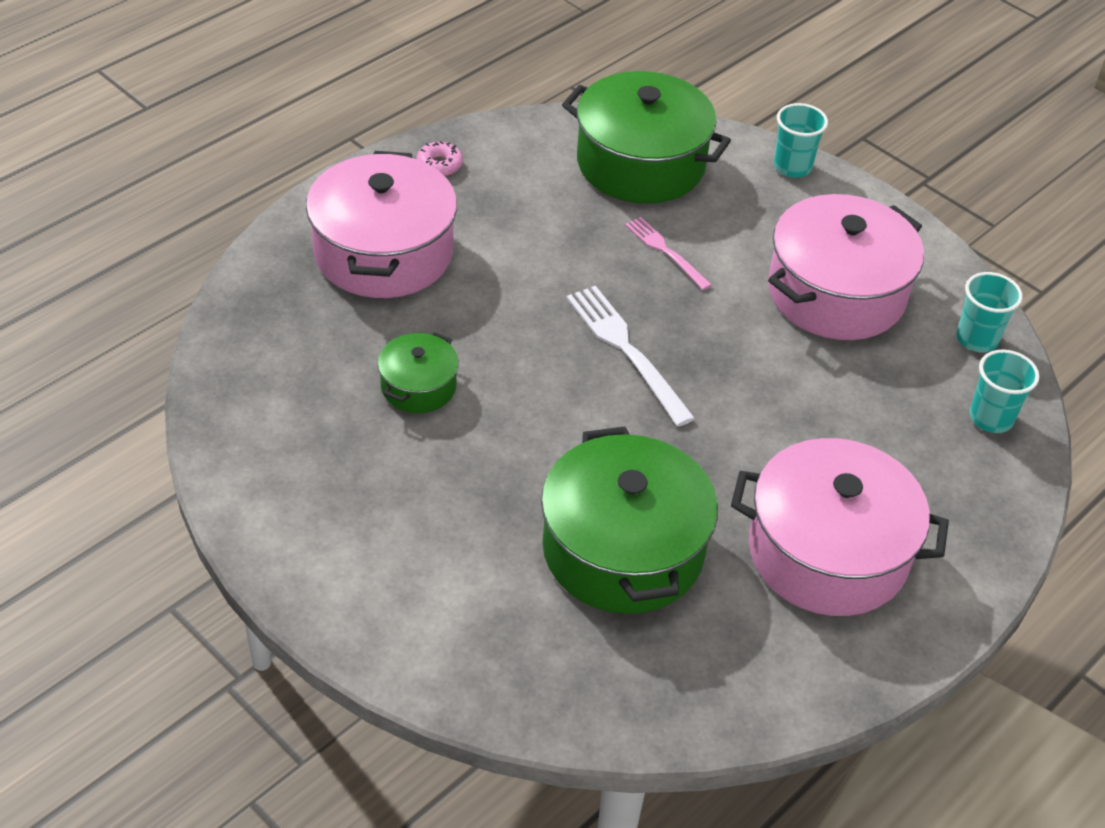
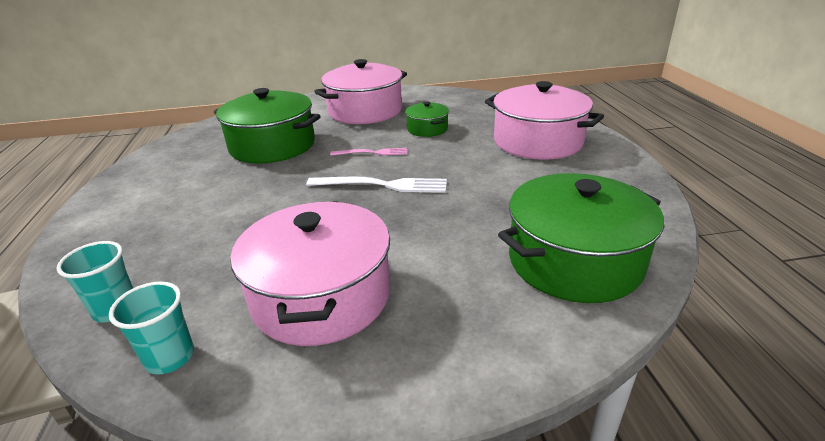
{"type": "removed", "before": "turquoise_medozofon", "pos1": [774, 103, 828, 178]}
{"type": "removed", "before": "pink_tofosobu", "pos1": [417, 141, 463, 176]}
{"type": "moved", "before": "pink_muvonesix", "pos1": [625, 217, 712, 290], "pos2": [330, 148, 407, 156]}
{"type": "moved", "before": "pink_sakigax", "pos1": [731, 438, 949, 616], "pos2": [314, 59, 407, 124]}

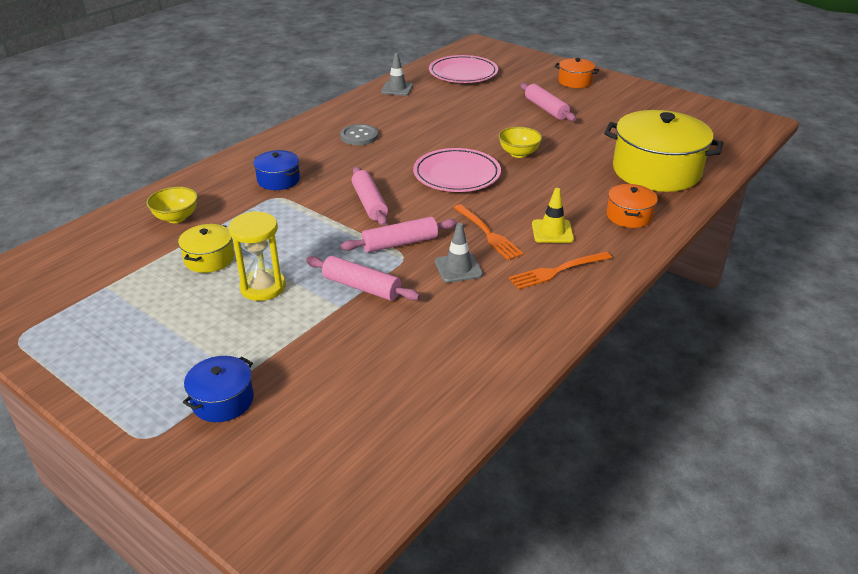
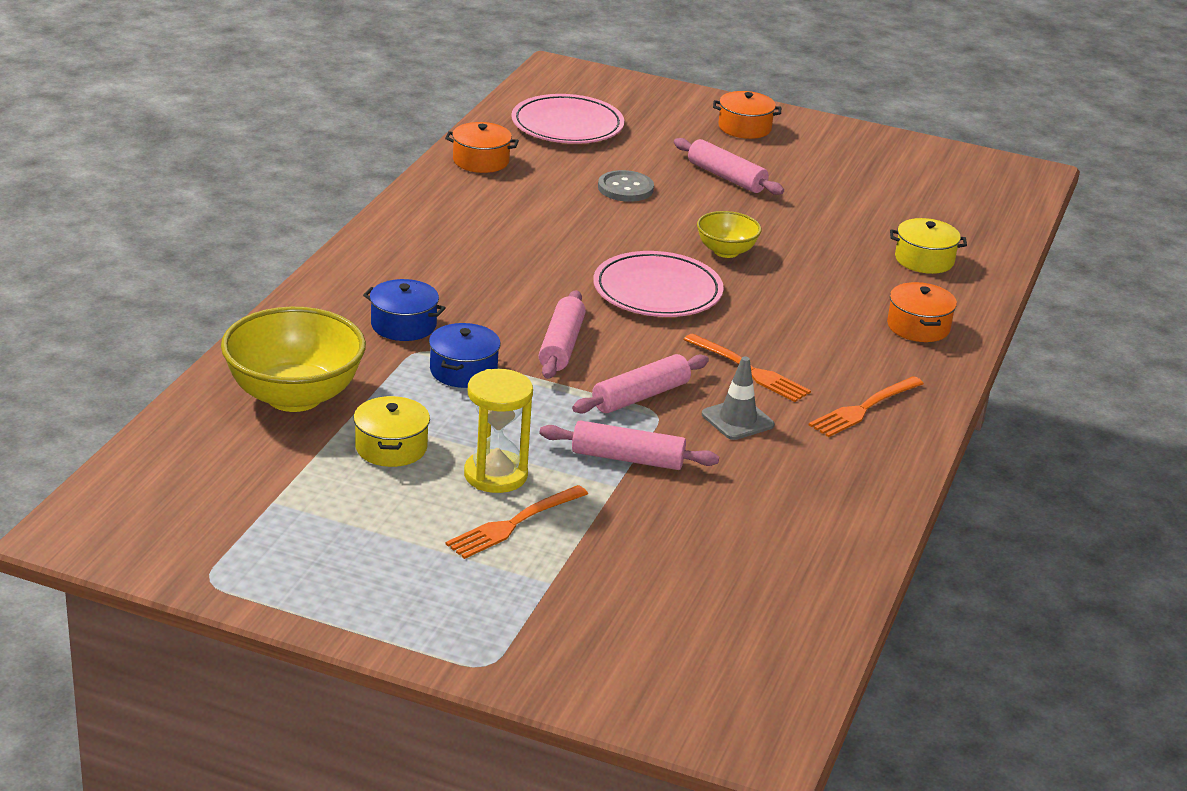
{"type": "replaced", "before": "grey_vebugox", "after": "orange_sakigax", "pos1": [381, 53, 413, 96], "pos2": [445, 122, 519, 173]}
{"type": "resized", "before": "yellow_sakigax", "pos1": [604, 110, 723, 192], "pos2": [890, 218, 967, 274], "scale": 0.48}
{"type": "moved", "before": "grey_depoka", "pos1": [340, 124, 378, 145], "pos2": [598, 170, 654, 202]}
{"type": "turned", "before": "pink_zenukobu", "pos1": [352, 167, 388, 226], "pos2": [539, 290, 586, 379], "turn": 45}
{"type": "resized", "before": "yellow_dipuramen", "pos1": [147, 187, 198, 223], "pos2": [221, 307, 366, 412], "scale": 1.89}
{"type": "removed", "before": "yellow_vebugox", "pos1": [532, 188, 574, 243]}
{"type": "moved", "before": "blue_sakigax", "pos1": [183, 356, 254, 422], "pos2": [429, 323, 501, 388]}
{"type": "added", "after": "orange_muvonesix", "pos2": [446, 485, 588, 559]}

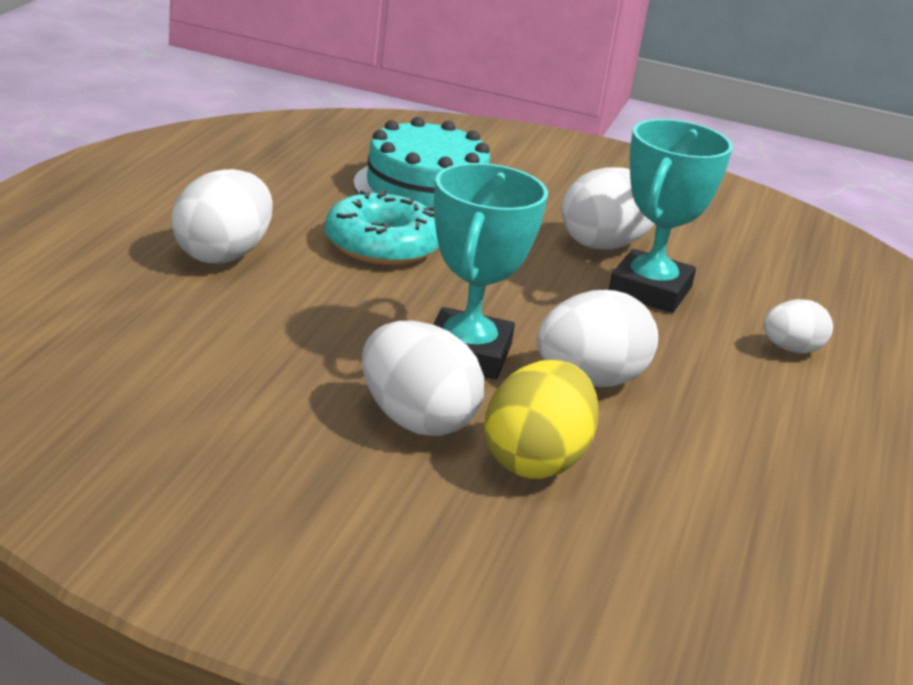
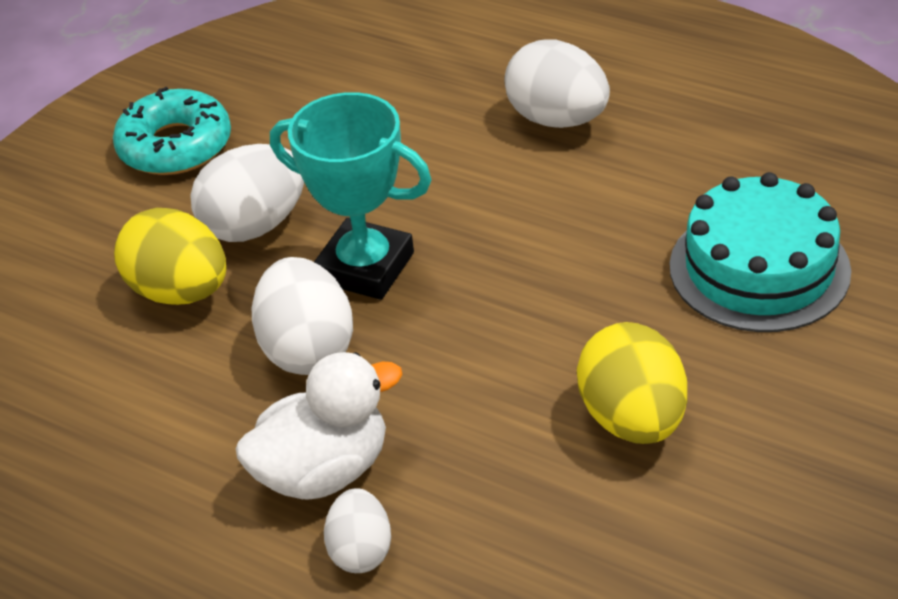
{"type": "removed", "before": "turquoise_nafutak", "pos1": [609, 119, 733, 313]}
{"type": "recoloured", "before": "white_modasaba", "after": "yellow_modasaba", "pos1": [561, 167, 655, 250], "pos2": [577, 322, 687, 444]}
{"type": "moved", "before": "turquoise_tofosobu", "pos1": [325, 190, 439, 265], "pos2": [113, 87, 231, 175]}
{"type": "added", "after": "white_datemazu", "pos2": [236, 352, 403, 500]}

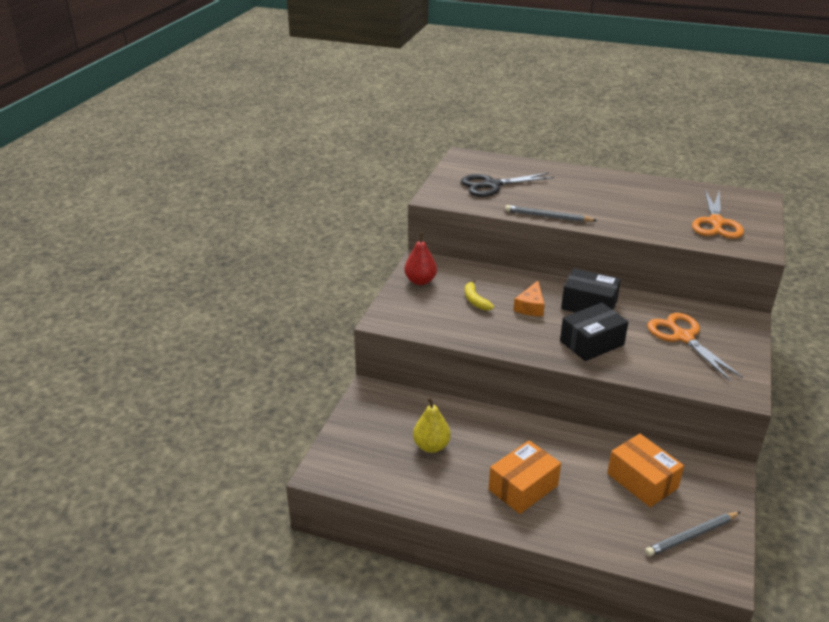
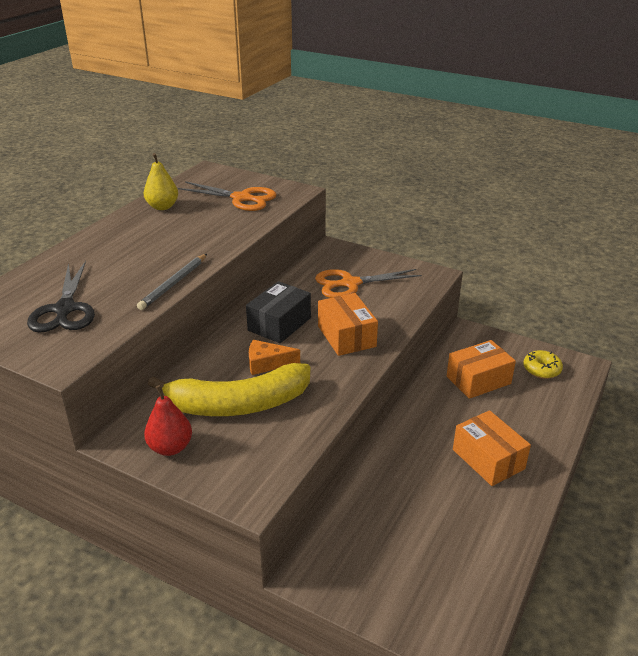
{"type": "resized", "before": "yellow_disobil", "pos1": [465, 279, 494, 311], "pos2": [148, 363, 311, 416], "scale": 2.41}
{"type": "turned", "before": "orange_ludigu", "pos1": [513, 281, 545, 316], "pos2": [249, 340, 300, 375], "turn": 150}
{"type": "recoloured", "before": "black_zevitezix", "after": "orange_zevitezix", "pos1": [560, 303, 628, 361], "pos2": [318, 293, 378, 356]}
{"type": "moved", "before": "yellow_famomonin", "pos1": [413, 397, 451, 453], "pos2": [144, 153, 178, 210]}
{"type": "replaced", "before": "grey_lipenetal", "after": "yellow_tofosobu", "pos1": [645, 512, 741, 557], "pos2": [523, 350, 563, 379]}

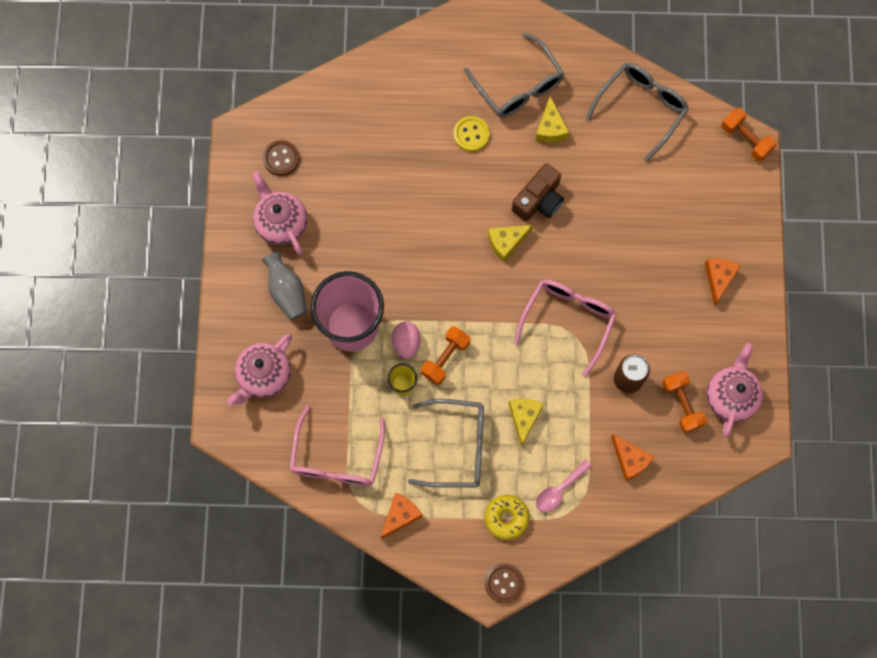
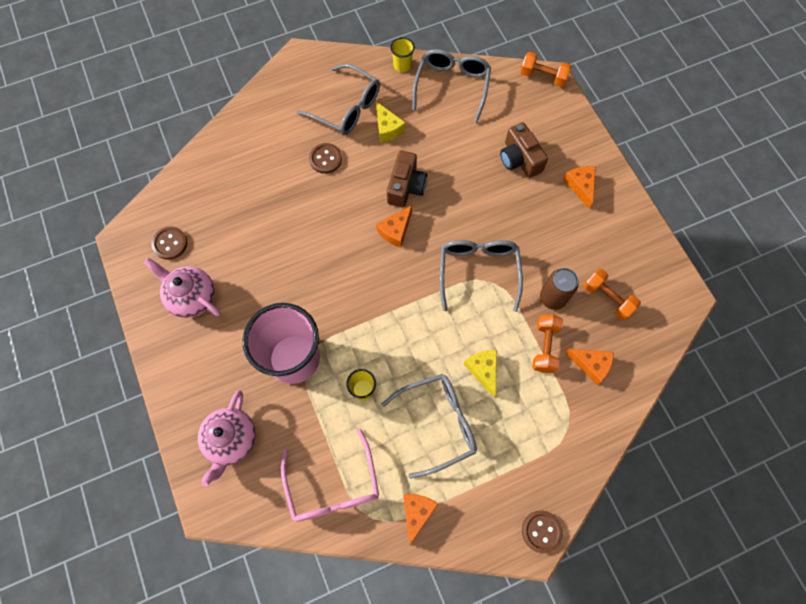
{"type": "recoloured", "before": "yellow_depoka", "after": "brown_depoka", "pos1": [453, 116, 490, 152], "pos2": [309, 143, 342, 174]}
{"type": "recoloured", "before": "yellow_ludigu", "after": "orange_ludigu", "pos1": [488, 225, 533, 262], "pos2": [376, 205, 412, 248]}
{"type": "removed", "before": "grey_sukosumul", "pos1": [262, 251, 307, 320]}
{"type": "recoloured", "before": "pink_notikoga", "after": "grey_notikoga", "pos1": [514, 279, 616, 377], "pos2": [440, 240, 523, 312]}
{"type": "removed", "before": "pink_modasaba", "pos1": [392, 322, 421, 359]}
{"type": "moved", "before": "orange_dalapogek", "pos1": [421, 326, 470, 385], "pos2": [532, 315, 563, 373]}
{"type": "removed", "before": "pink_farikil", "pos1": [706, 343, 763, 438]}
{"type": "removed", "before": "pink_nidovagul", "pos1": [536, 459, 592, 512]}
{"type": "removed", "before": "yellow_tofosobu", "pos1": [485, 495, 529, 540]}
{"type": "added", "after": "yellow_medozofon", "pos2": [390, 37, 415, 72]}
{"type": "added", "after": "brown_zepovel", "pos2": [500, 122, 548, 178]}

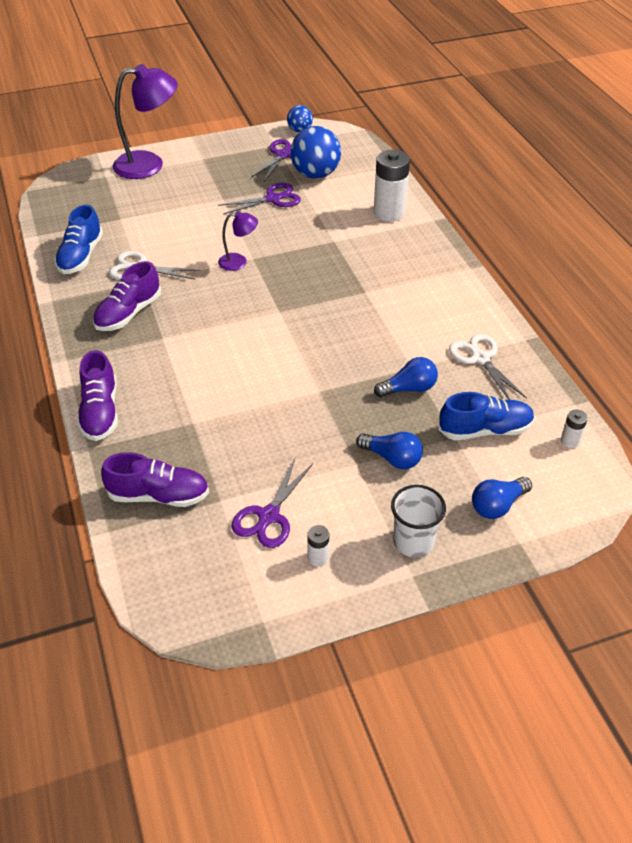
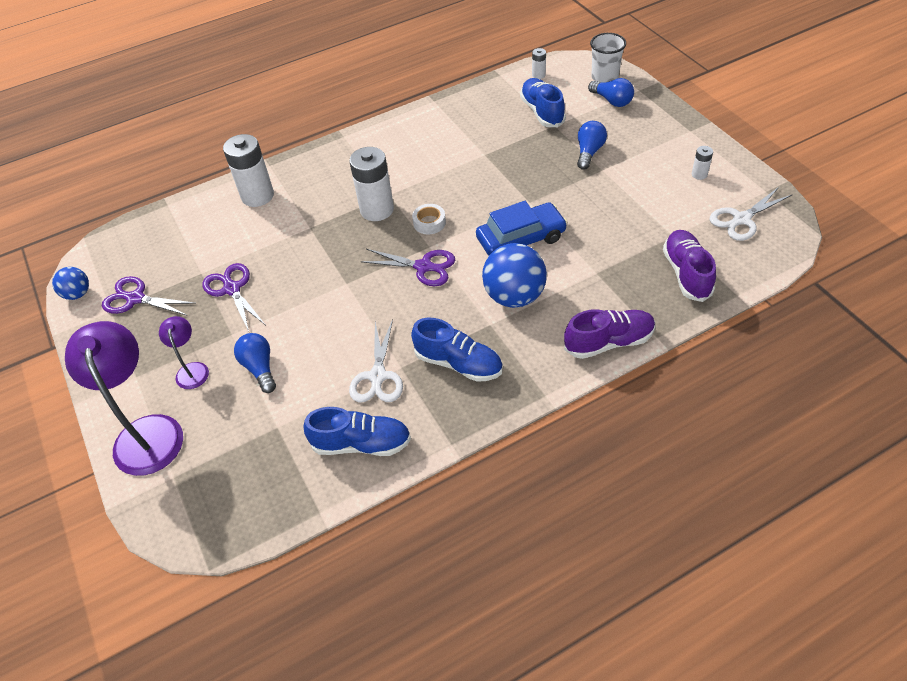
{"type": "moved", "before": "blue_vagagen", "pos1": [290, 126, 341, 179], "pos2": [482, 243, 547, 308]}
{"type": "moved", "before": "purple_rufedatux", "pos1": [218, 211, 258, 271], "pos2": [159, 316, 209, 389]}
{"type": "recoloured", "before": "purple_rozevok", "after": "blue_rozevok", "pos1": [93, 261, 161, 331], "pos2": [411, 318, 503, 382]}
{"type": "moved", "before": "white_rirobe", "pos1": [449, 334, 527, 400], "pos2": [710, 187, 793, 241]}
{"type": "moved", "before": "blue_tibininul", "pos1": [374, 357, 438, 398], "pos2": [234, 333, 276, 393]}
{"type": "moved", "before": "purple_rirobe", "pos1": [231, 459, 313, 548], "pos2": [360, 249, 455, 286]}
{"type": "moved", "before": "white_medozofon", "pos1": [391, 485, 446, 557], "pos2": [590, 33, 626, 83]}
{"type": "added", "after": "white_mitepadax", "pos2": [349, 147, 394, 221]}
{"type": "added", "after": "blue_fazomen", "pos2": [476, 201, 567, 256]}
{"type": "added", "after": "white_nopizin", "pos2": [412, 204, 446, 234]}

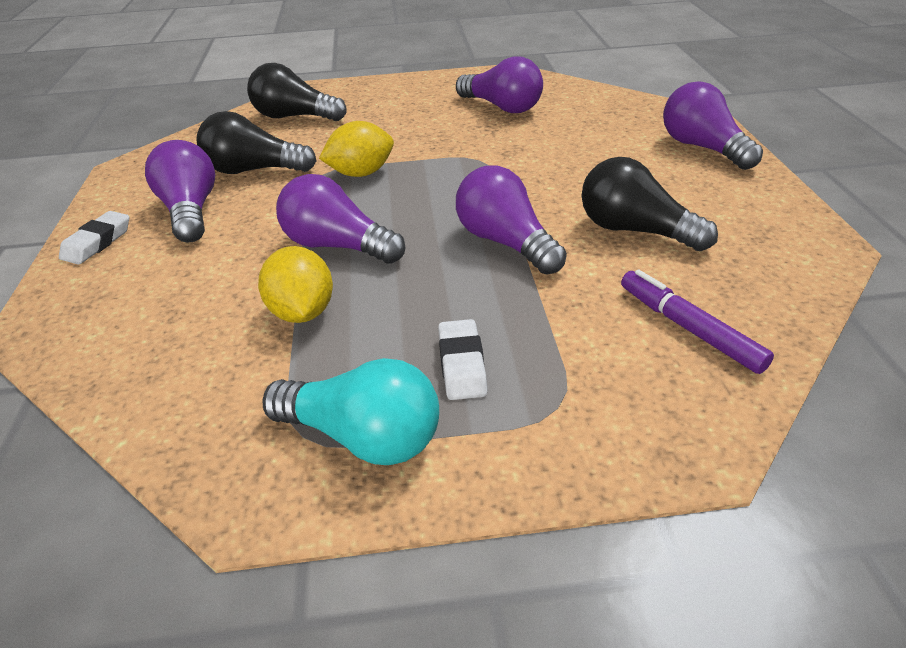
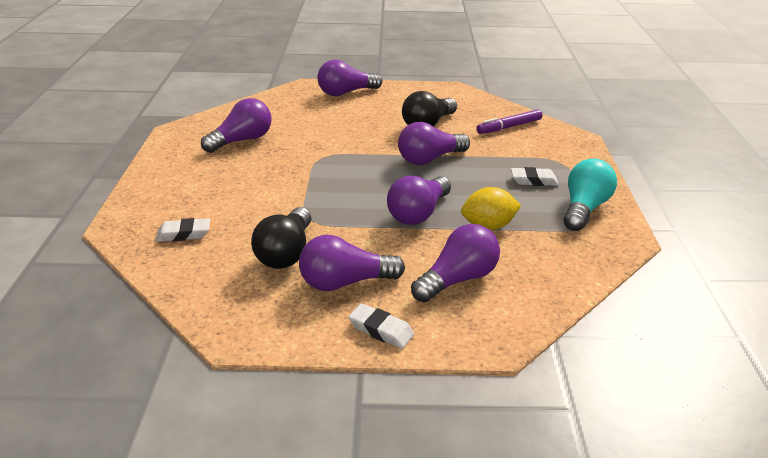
{"type": "replaced", "before": "black_tibininul", "after": "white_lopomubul", "pos1": [247, 63, 347, 121], "pos2": [155, 218, 210, 242]}
{"type": "removed", "before": "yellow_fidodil", "pos1": [319, 121, 394, 177]}
{"type": "added", "after": "purple_tibininul", "pos2": [411, 224, 500, 302]}

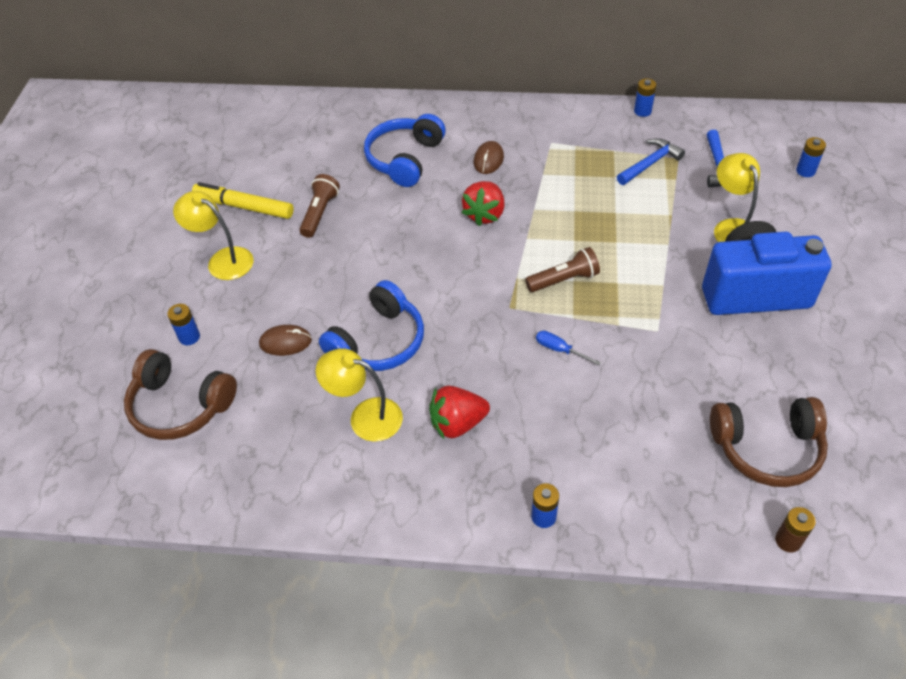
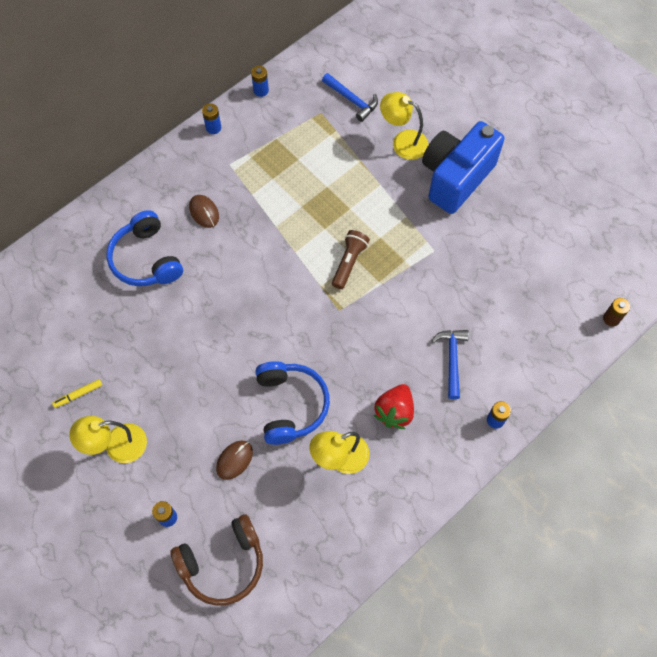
{"type": "moved", "before": "blue_mitepadax", "pos1": [796, 137, 826, 177], "pos2": [202, 103, 221, 134]}
{"type": "moved", "before": "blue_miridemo", "pos1": [617, 138, 685, 185], "pos2": [432, 330, 469, 399]}
{"type": "removed", "before": "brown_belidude", "pos1": [299, 174, 340, 238]}
{"type": "removed", "before": "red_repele", "pos1": [462, 181, 505, 226]}
{"type": "resized", "before": "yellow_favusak", "pos1": [192, 182, 294, 219], "pos2": [52, 379, 102, 408], "scale": 0.51}
{"type": "removed", "before": "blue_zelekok", "pos1": [536, 331, 601, 365]}
{"type": "removed", "before": "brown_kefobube", "pos1": [710, 397, 828, 487]}

